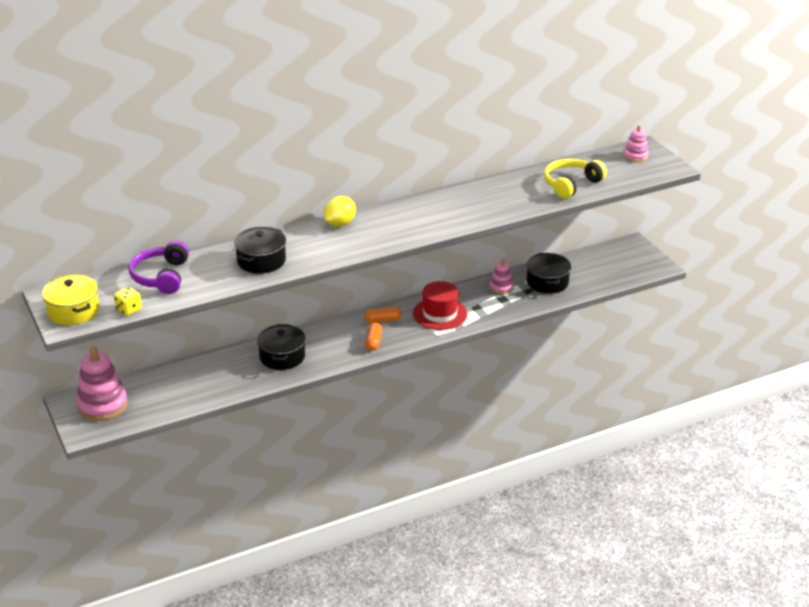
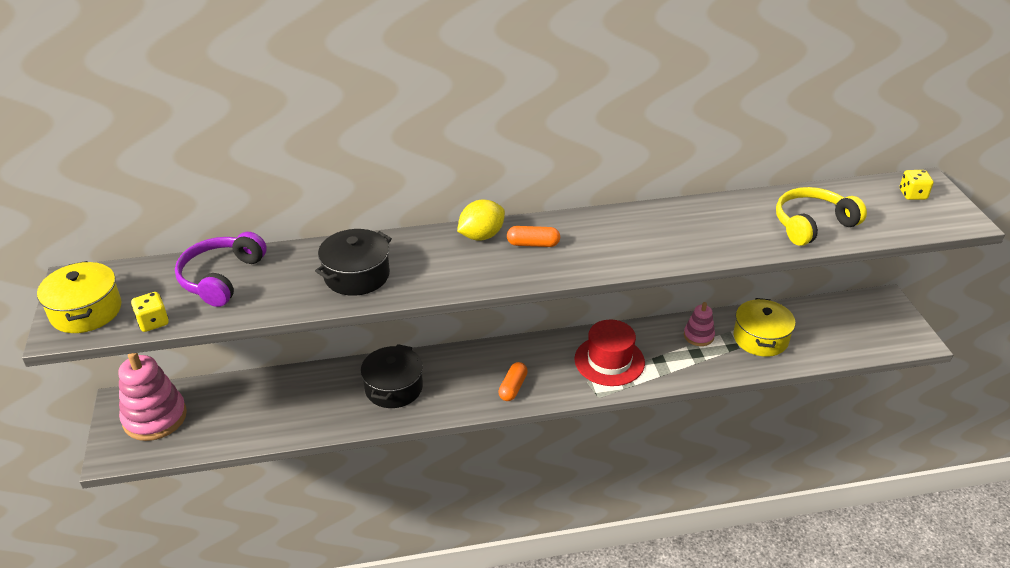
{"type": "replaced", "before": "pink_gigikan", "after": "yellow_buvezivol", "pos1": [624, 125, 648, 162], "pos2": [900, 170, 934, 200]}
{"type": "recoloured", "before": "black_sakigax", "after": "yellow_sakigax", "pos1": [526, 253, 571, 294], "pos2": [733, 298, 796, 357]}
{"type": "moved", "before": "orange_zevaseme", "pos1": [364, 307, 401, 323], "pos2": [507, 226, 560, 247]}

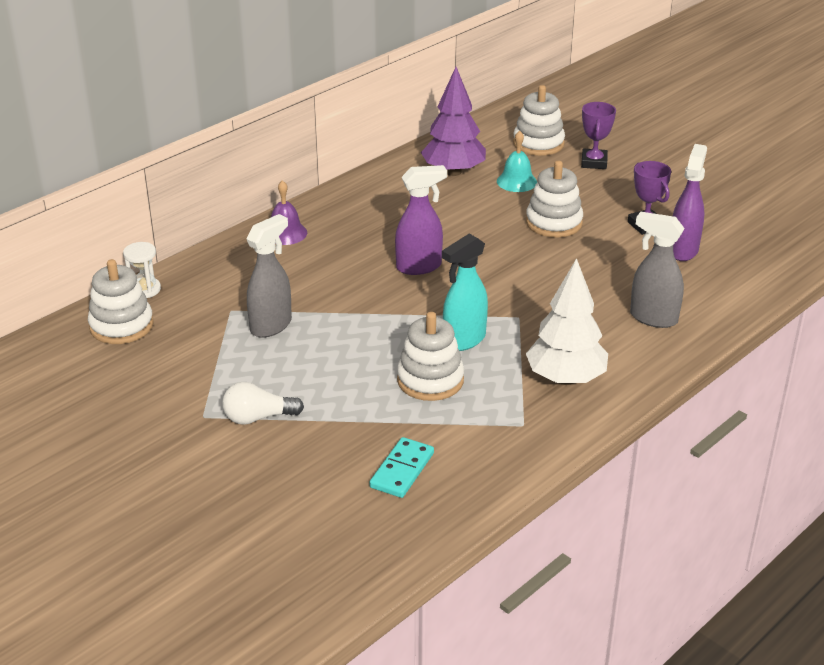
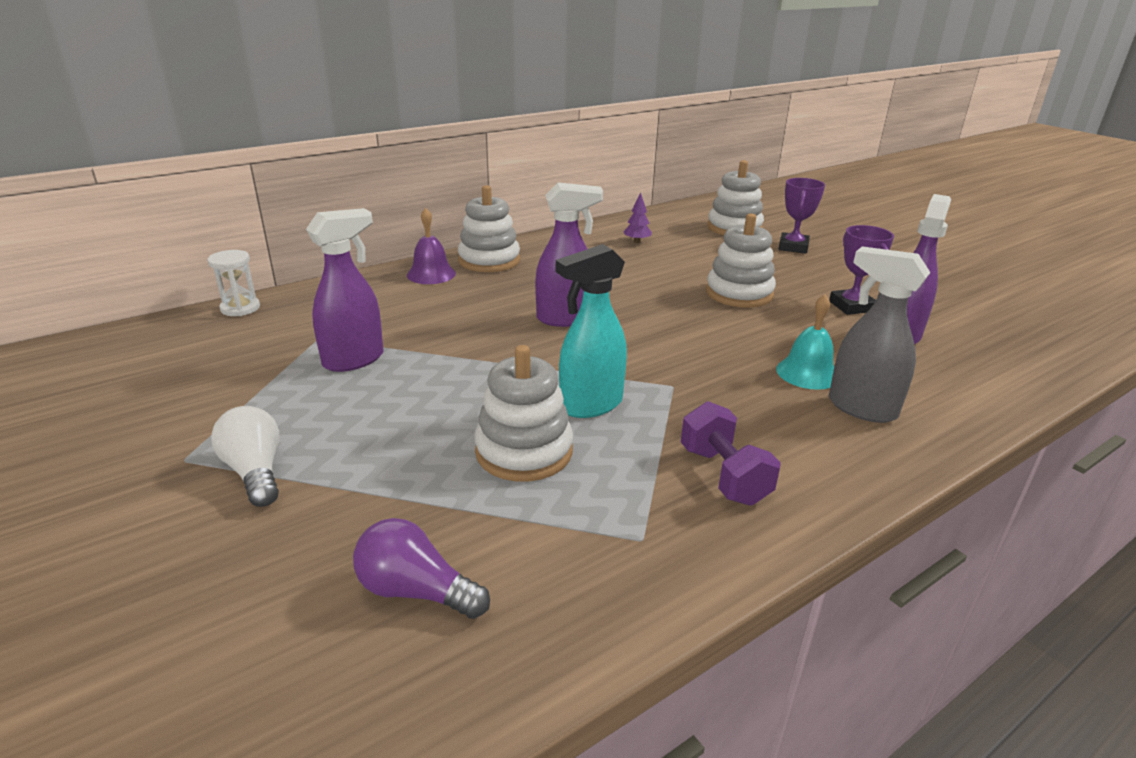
{"type": "resized", "before": "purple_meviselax", "pos1": [421, 67, 486, 176], "pos2": [623, 193, 652, 243], "scale": 0.41}
{"type": "moved", "before": "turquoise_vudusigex", "pos1": [497, 131, 537, 192], "pos2": [776, 294, 834, 390]}
{"type": "recoloured", "before": "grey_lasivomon", "after": "purple_lasivomon", "pos1": [246, 214, 292, 338], "pos2": [306, 208, 383, 372]}
{"type": "replaced", "before": "white_meviselax", "after": "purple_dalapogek", "pos1": [526, 258, 608, 385], "pos2": [681, 401, 781, 506]}
{"type": "moved", "before": "white_gigikan", "pos1": [88, 259, 154, 344], "pos2": [458, 185, 520, 272]}
{"type": "turned", "before": "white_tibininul", "pos1": [222, 382, 304, 425], "pos2": [211, 406, 279, 507], "turn": 60}
{"type": "replaced", "before": "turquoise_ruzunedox", "after": "purple_tibininul", "pos1": [369, 437, 434, 498], "pos2": [353, 518, 490, 619]}

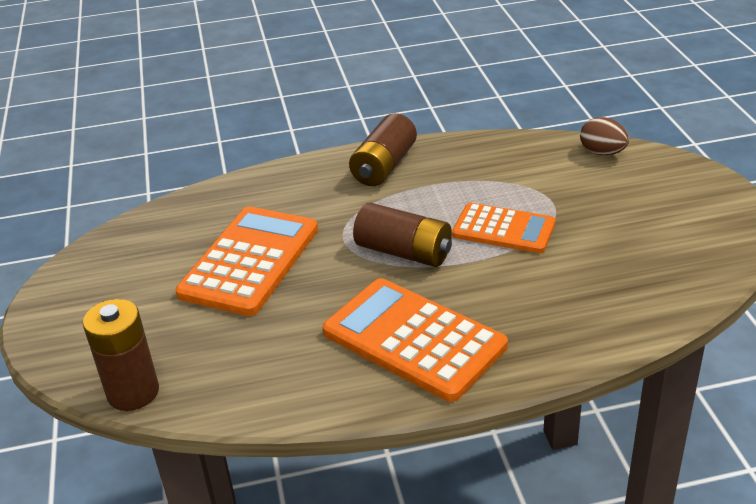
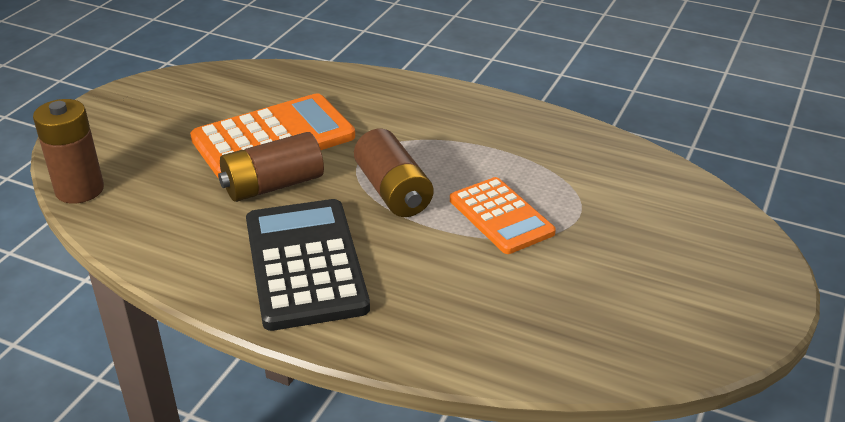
{"type": "moved", "before": "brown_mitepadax", "pos1": [349, 113, 417, 186], "pos2": [218, 132, 324, 202]}
{"type": "removed", "before": "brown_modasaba", "pos1": [580, 117, 629, 155]}
{"type": "recoloured", "before": "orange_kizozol", "after": "black_kizozol", "pos1": [322, 278, 508, 402], "pos2": [246, 199, 370, 331]}

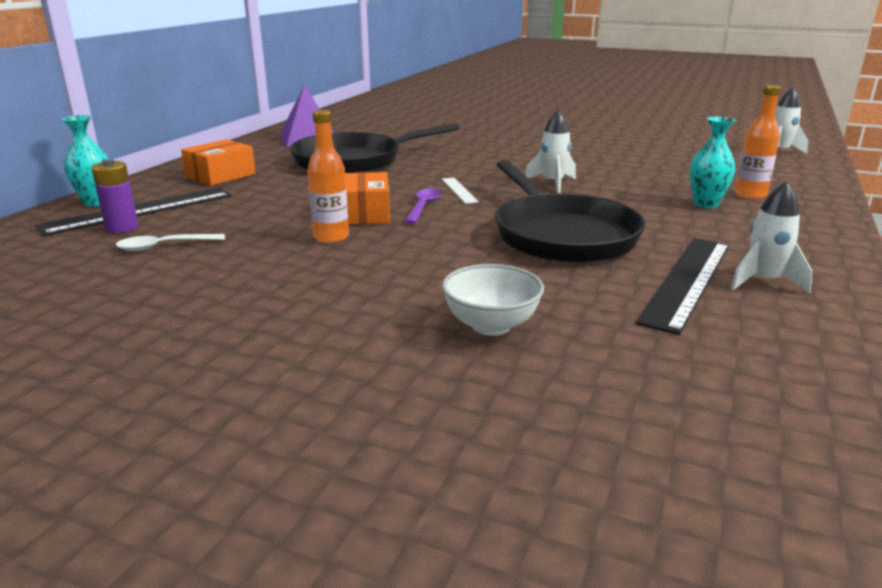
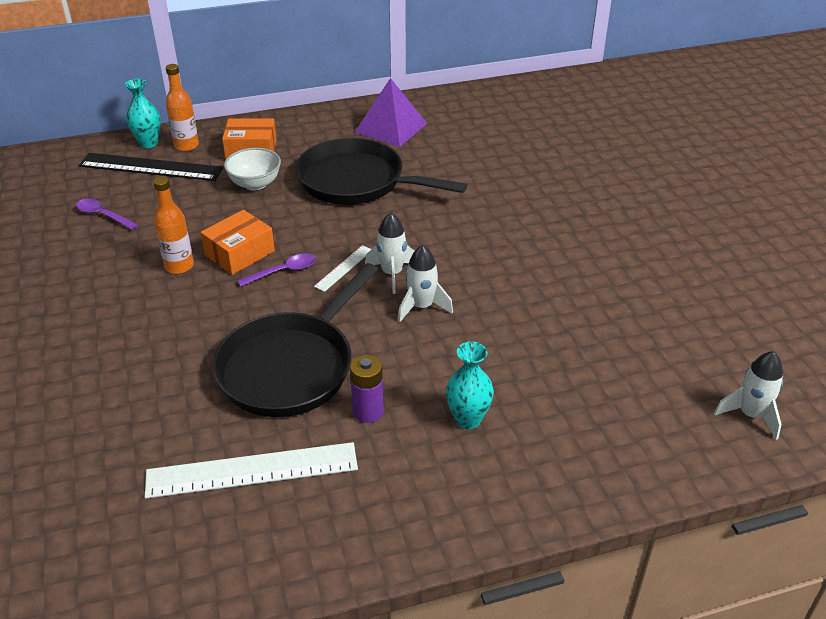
{"type": "moved", "before": "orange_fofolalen", "pos1": [735, 85, 781, 199], "pos2": [166, 64, 199, 151]}
{"type": "moved", "before": "purple_mitepadax", "pos1": [91, 159, 138, 233], "pos2": [350, 355, 384, 423]}
{"type": "moved", "before": "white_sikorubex", "pos1": [730, 181, 812, 293], "pos2": [365, 213, 414, 294]}
{"type": "recoloured", "before": "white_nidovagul", "after": "purple_nidovagul", "pos1": [116, 234, 225, 251], "pos2": [76, 199, 138, 230]}
{"type": "recoloured", "before": "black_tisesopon", "after": "white_tisesopon", "pos1": [635, 238, 729, 335], "pos2": [145, 442, 358, 499]}
{"type": "moved", "before": "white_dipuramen", "pos1": [442, 264, 544, 336], "pos2": [224, 148, 281, 191]}

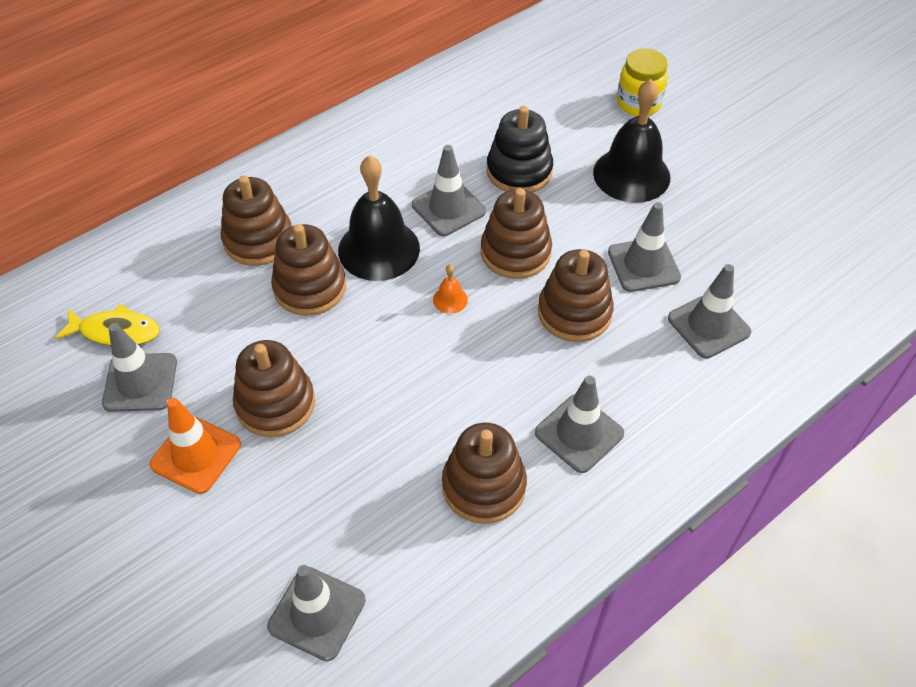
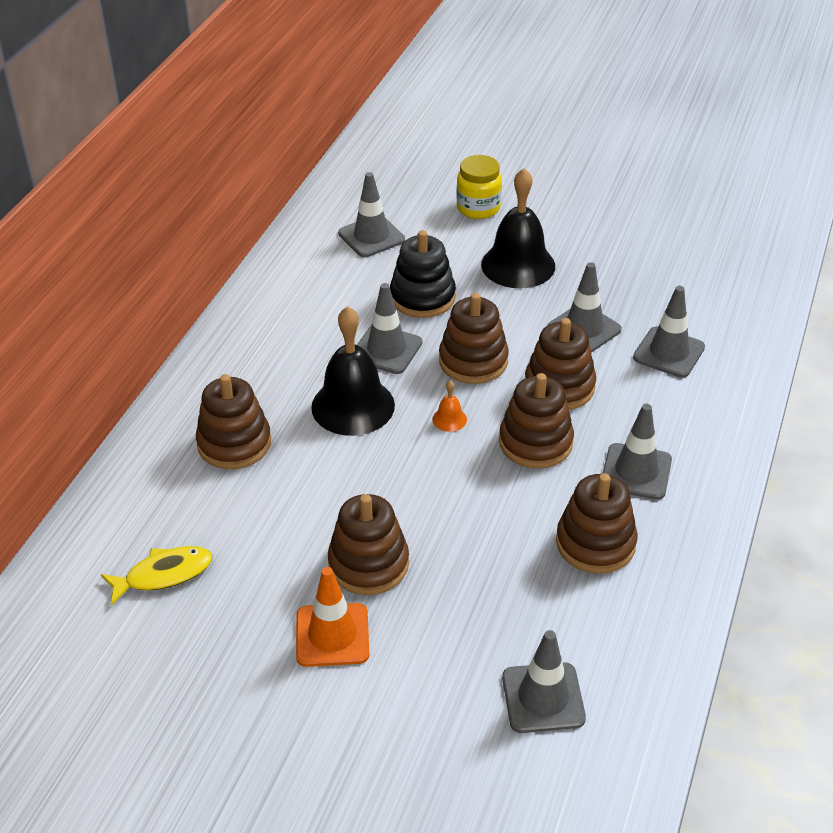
{"type": "moved", "before": "brown_gigikan", "pos1": [271, 224, 346, 316], "pos2": [499, 373, 574, 469]}
{"type": "moved", "before": "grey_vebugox", "pos1": [102, 323, 177, 412], "pos2": [338, 172, 405, 257]}

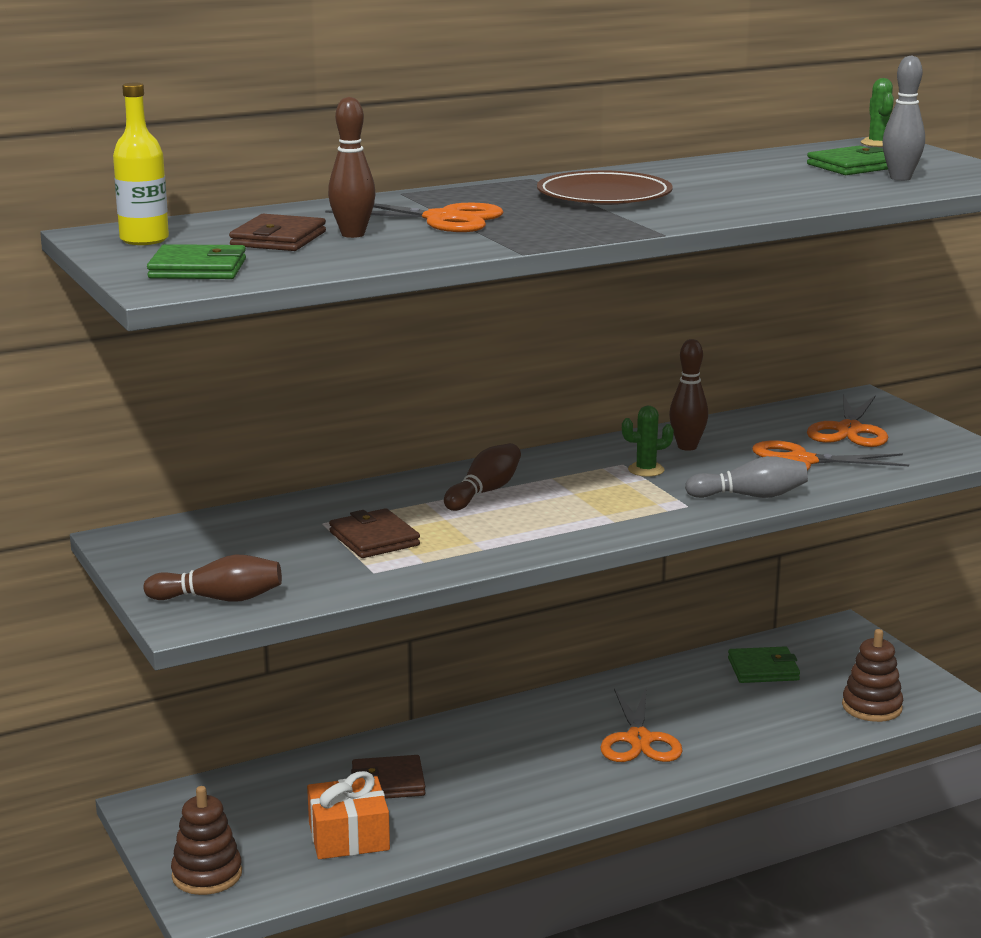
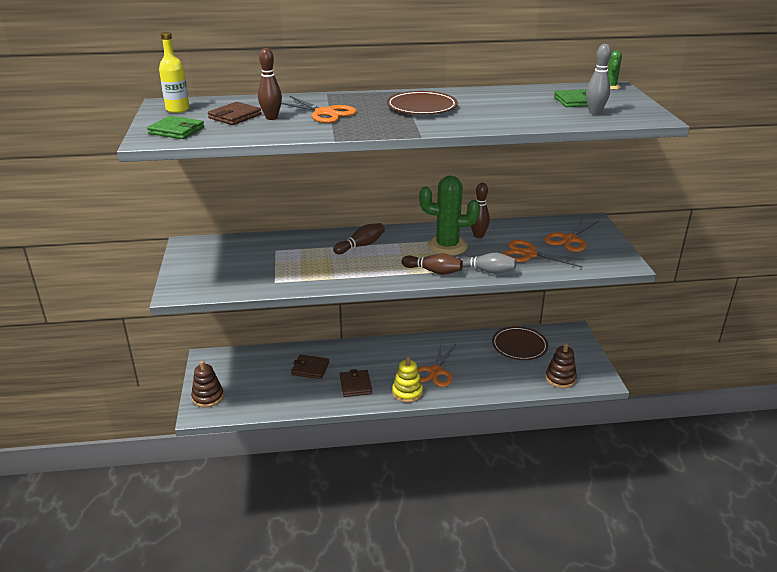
{"type": "resized", "before": "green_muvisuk", "pos1": [622, 406, 674, 477], "pos2": [419, 176, 480, 256], "scale": 2.19}
{"type": "moved", "before": "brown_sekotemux", "pos1": [329, 508, 420, 558], "pos2": [340, 369, 372, 397]}
{"type": "moved", "before": "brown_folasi", "pos1": [143, 555, 282, 602], "pos2": [401, 253, 463, 275]}
{"type": "replaced", "before": "green_sekotemux", "after": "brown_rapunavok", "pos1": [728, 646, 800, 683], "pos2": [492, 326, 548, 360]}
{"type": "removed", "before": "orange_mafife", "pos1": [307, 771, 390, 859]}
{"type": "added", "after": "yellow_gigikan", "pos2": [392, 356, 423, 403]}

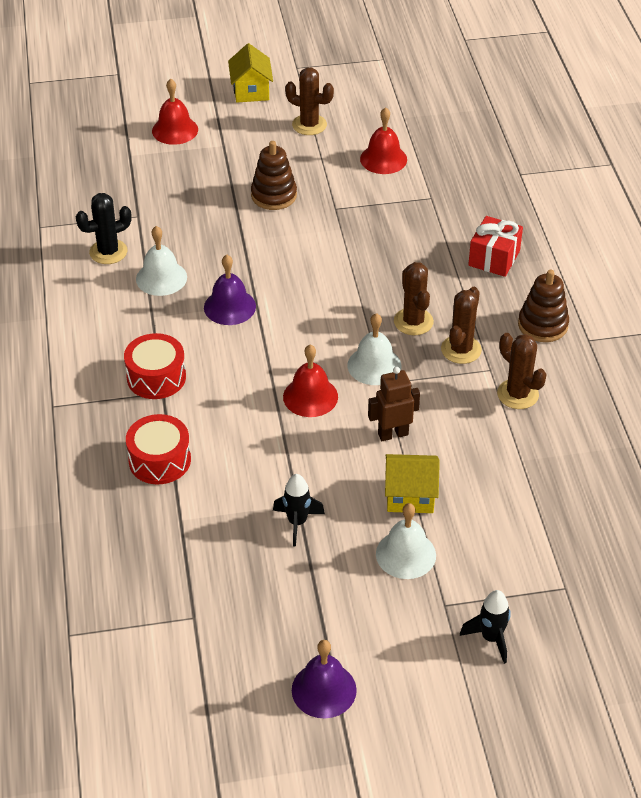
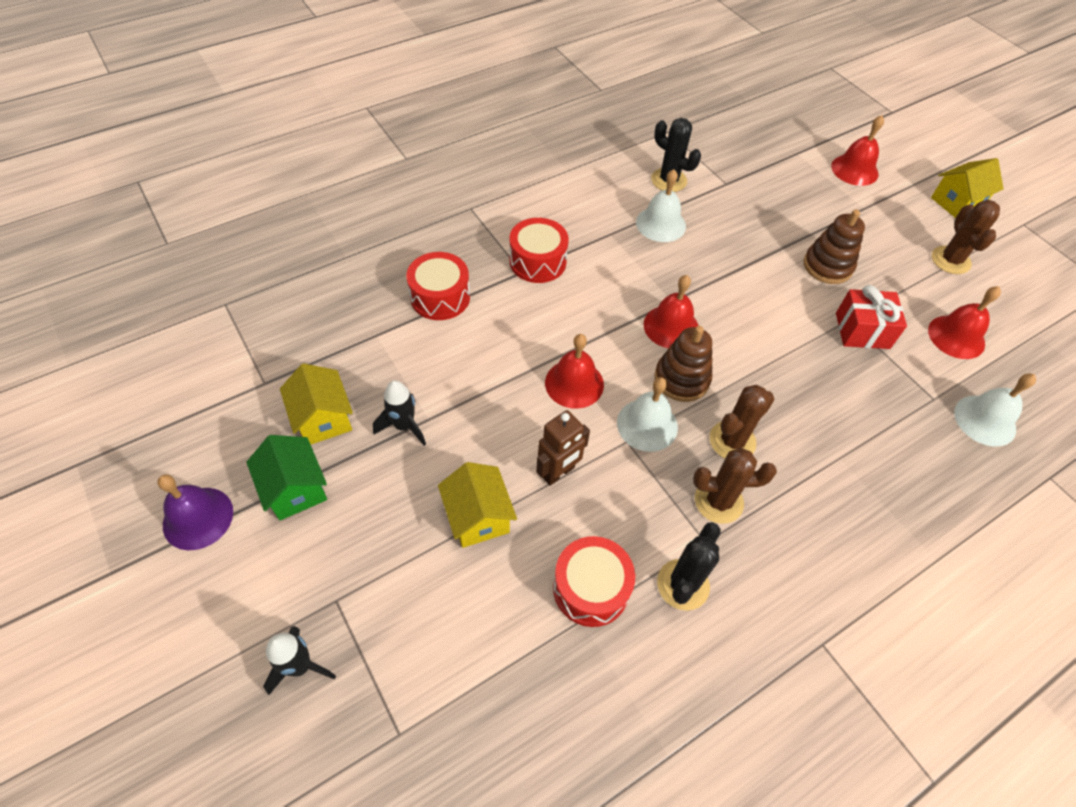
{"type": "moved", "before": "red_mafife", "pos1": [468, 216, 523, 277], "pos2": [836, 285, 907, 349]}
{"type": "removed", "before": "purple_vudusigex", "pos1": [204, 255, 256, 325]}
{"type": "moved", "before": "brown_gigikan", "pos1": [518, 269, 569, 342], "pos2": [655, 326, 712, 402]}
{"type": "recoloured", "before": "brown_muvisuk", "after": "black_muvisuk", "pos1": [497, 333, 547, 409], "pos2": [657, 522, 721, 611]}
{"type": "turned", "before": "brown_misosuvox", "pos1": [368, 367, 420, 441], "pos2": [536, 410, 590, 486], "turn": 90}
{"type": "moved", "before": "white_vudusigex", "pos1": [376, 503, 436, 579], "pos2": [954, 373, 1036, 447]}
{"type": "added", "after": "red_vudusigex", "pos2": [644, 275, 699, 348]}
{"type": "added", "after": "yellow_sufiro", "pos2": [280, 364, 353, 444]}
{"type": "added", "after": "green_sufiro", "pos2": [246, 435, 327, 520]}
{"type": "added", "after": "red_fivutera", "pos2": [553, 536, 635, 627]}

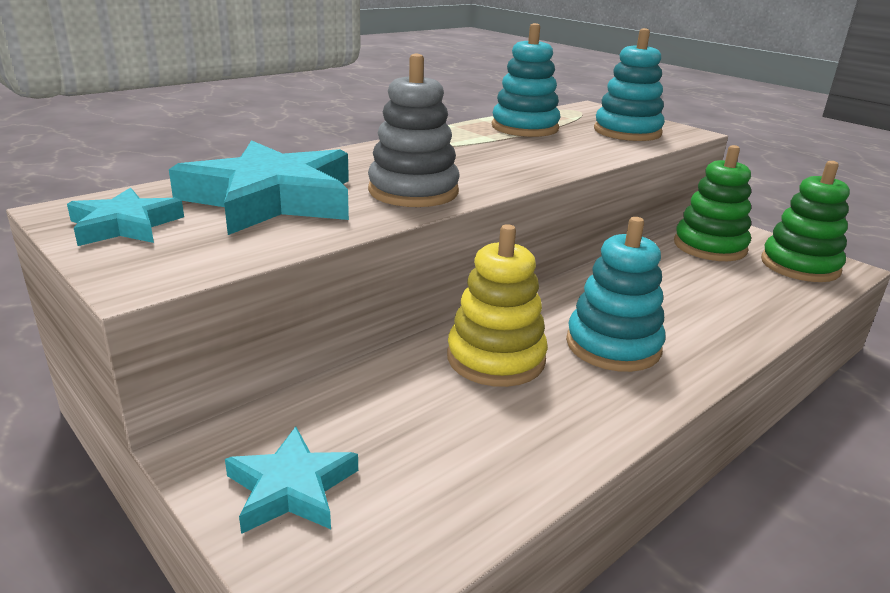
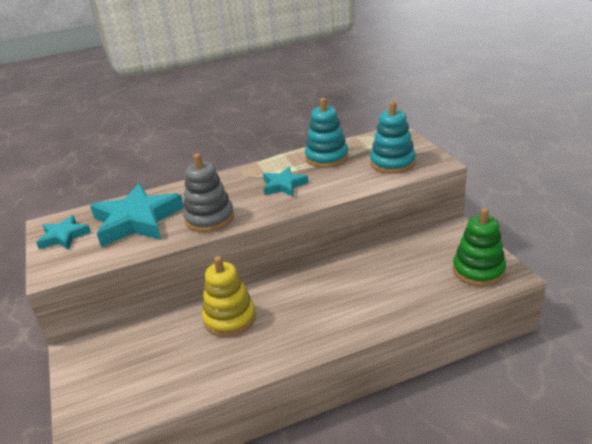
{"type": "removed", "before": "green_gigikan", "pos1": [674, 145, 751, 261]}
{"type": "removed", "before": "turquoise_gigikan", "pos1": [566, 217, 665, 372]}
{"type": "moved", "before": "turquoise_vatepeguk", "pos1": [225, 427, 358, 534], "pos2": [263, 167, 309, 196]}

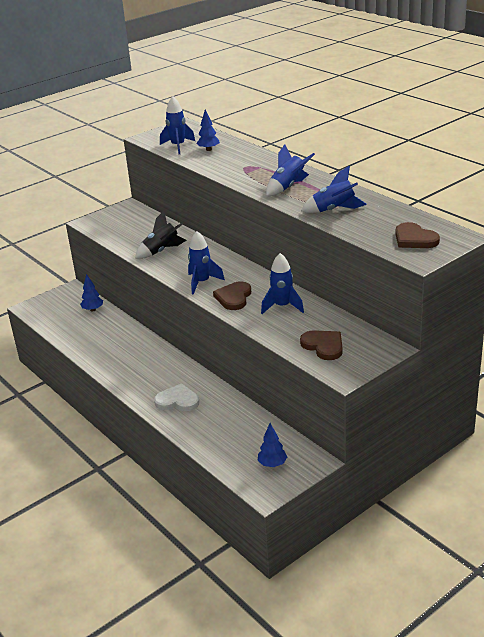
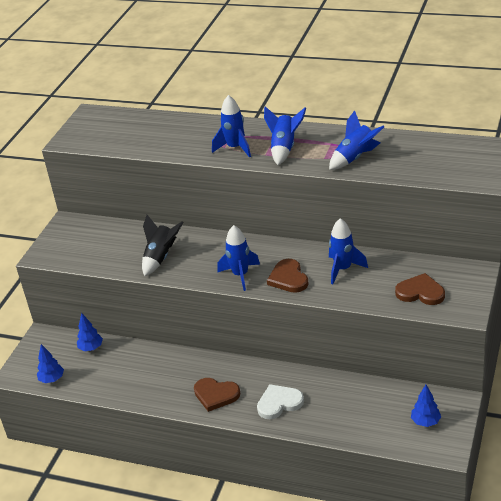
{"type": "moved", "before": "blue_sikorubex", "pos1": [160, 96, 195, 154], "pos2": [212, 95, 251, 158]}
{"type": "moved", "before": "blue_meviselax", "pos1": [196, 109, 220, 151], "pos2": [37, 344, 64, 383]}
{"type": "moved", "before": "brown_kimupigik", "pos1": [395, 222, 440, 248], "pos2": [194, 378, 240, 412]}

